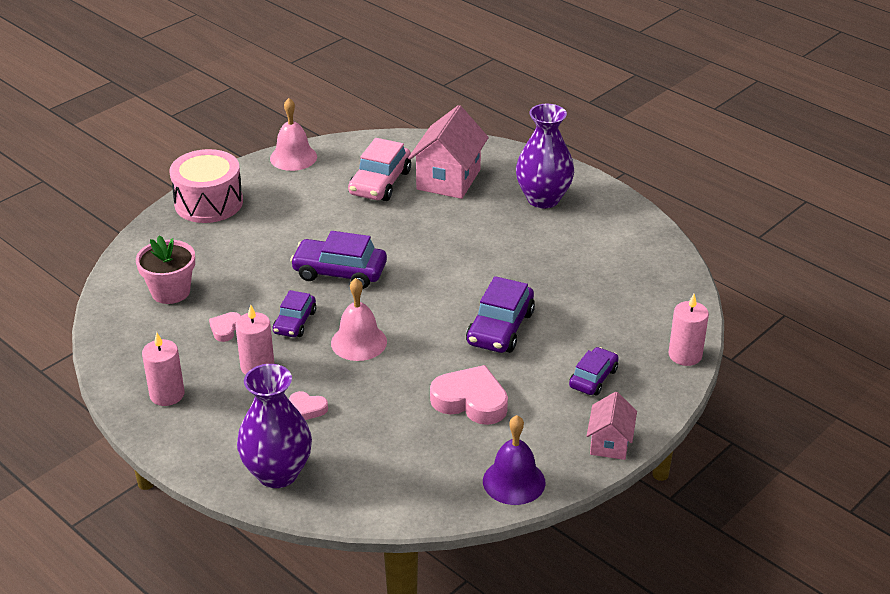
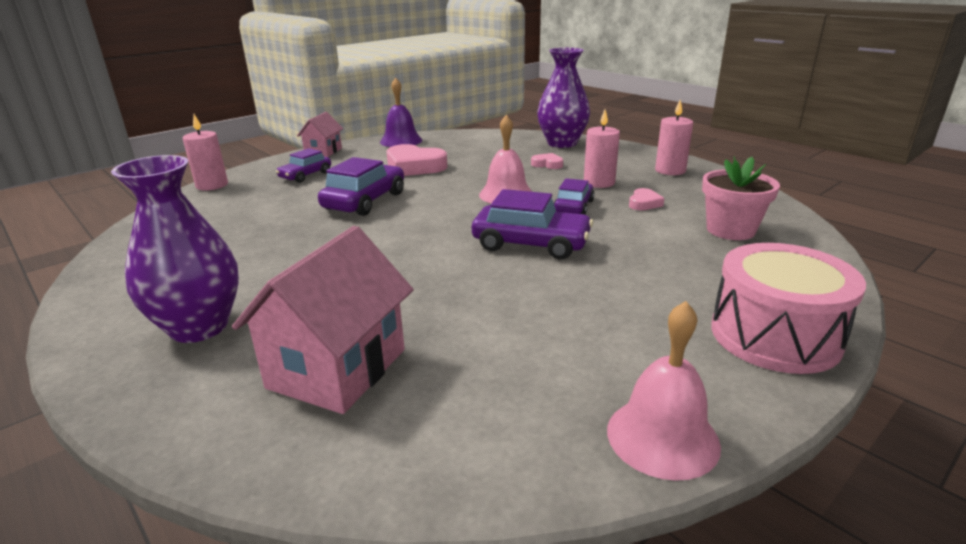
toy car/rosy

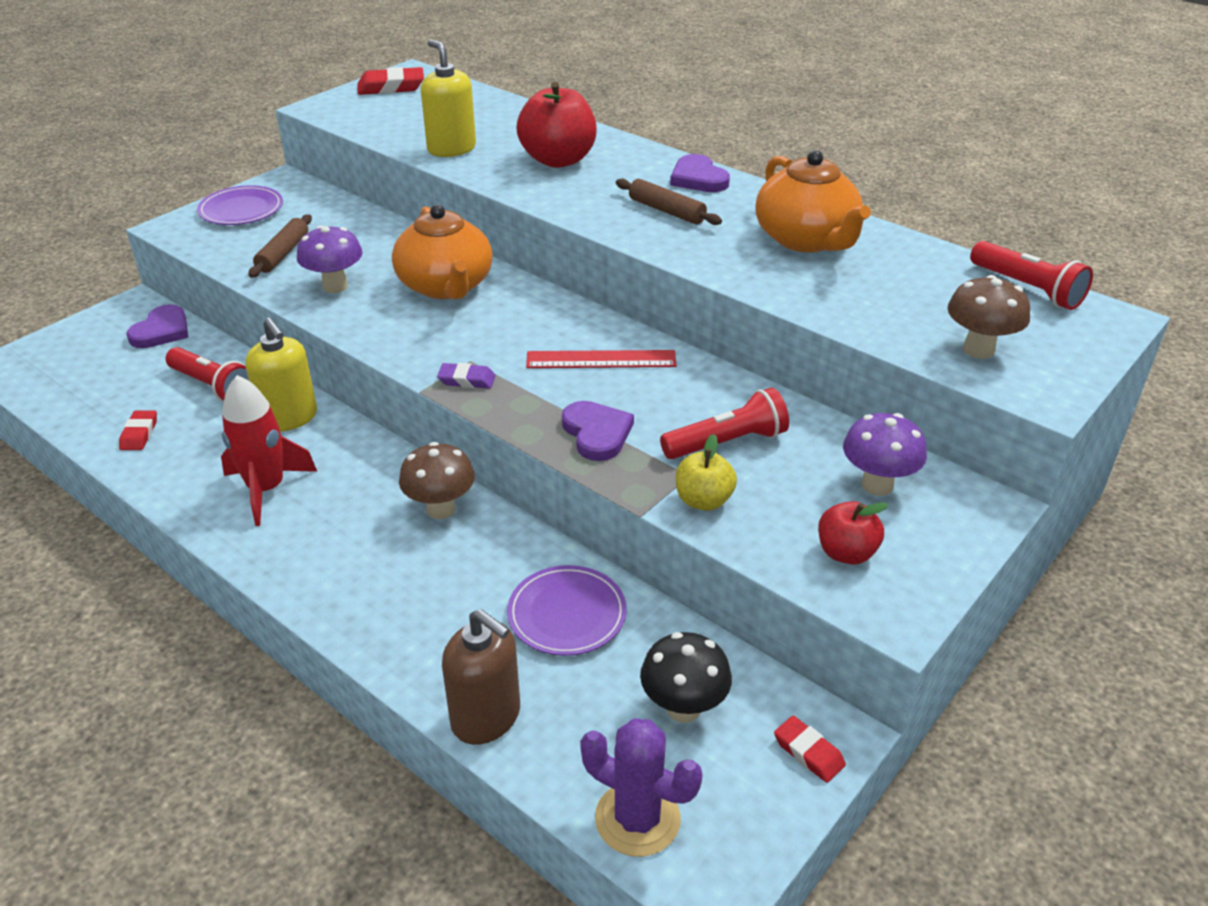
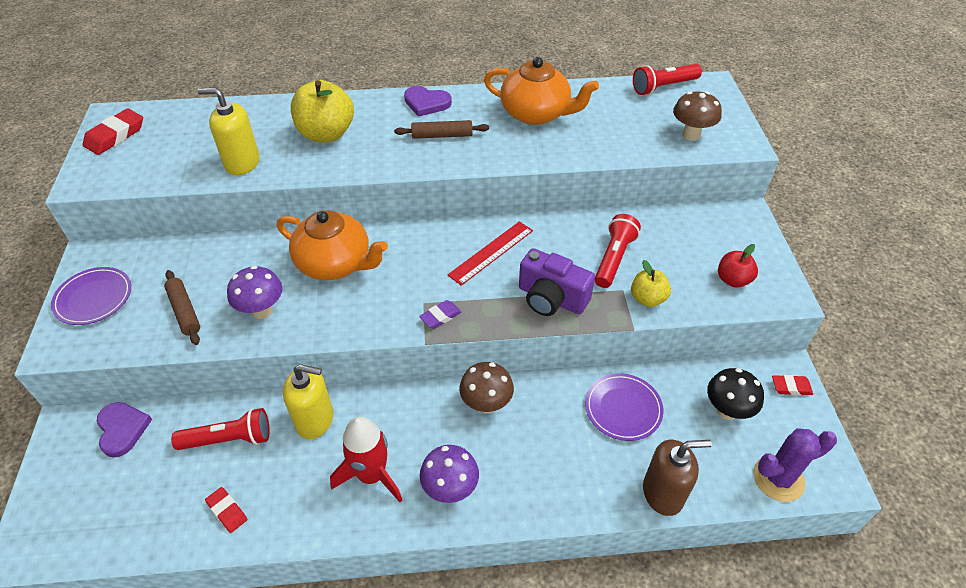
toy apple/yellow (1st from left)
pocket torch/crimson (3rd from left)
photo camera/violet
fungus/violet (2nd from left)

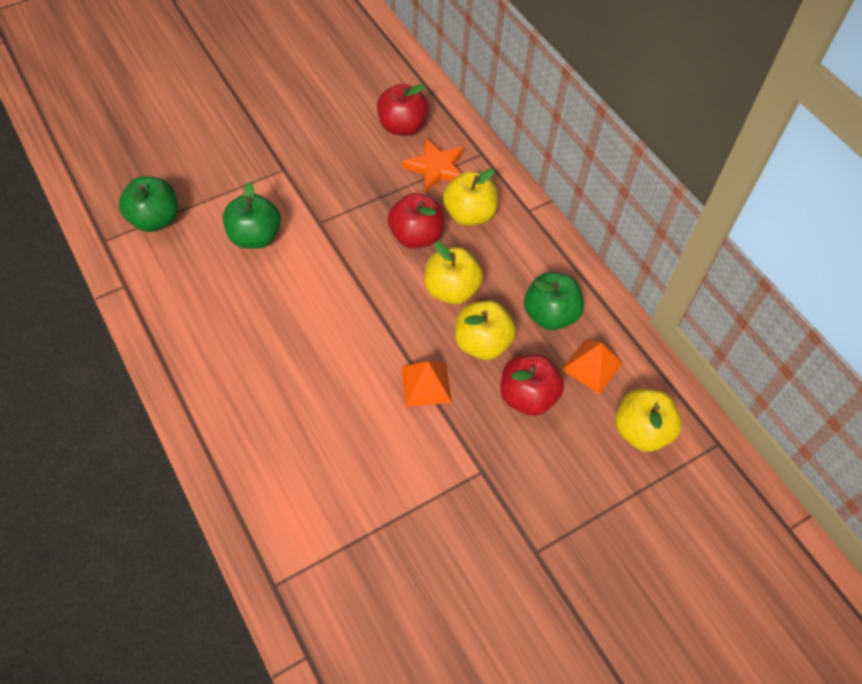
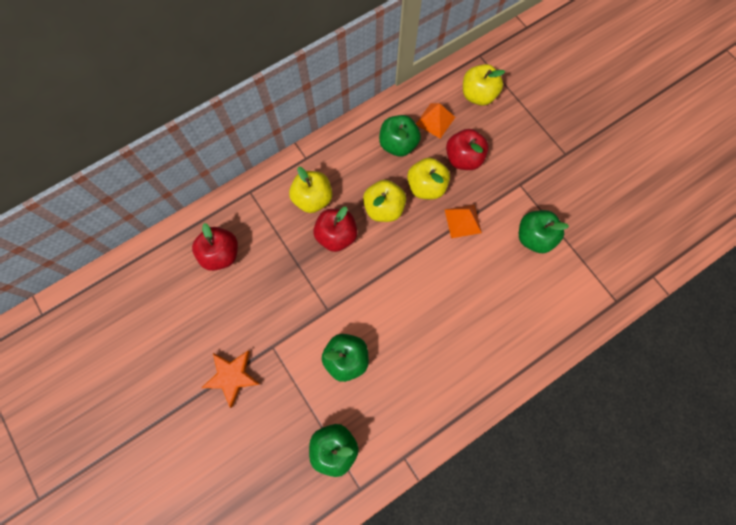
star shape/orange-coloured
toy apple/leaf-green (4th from left)

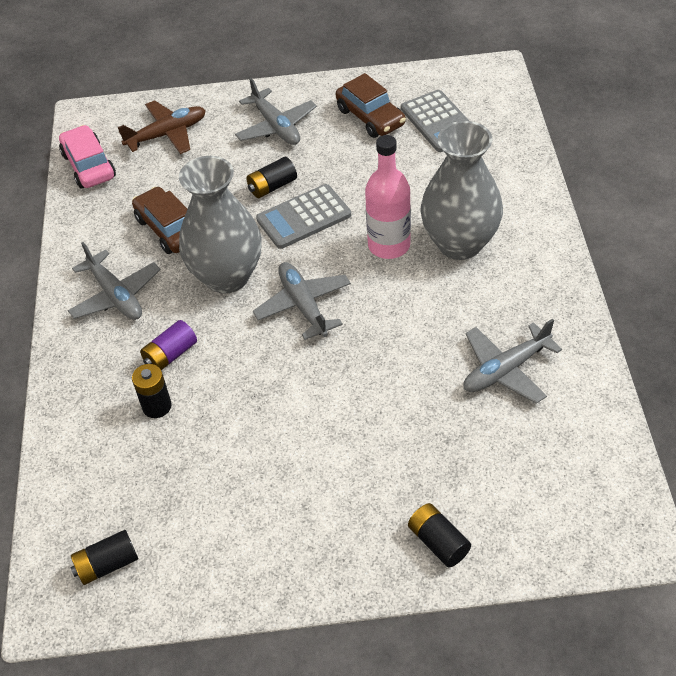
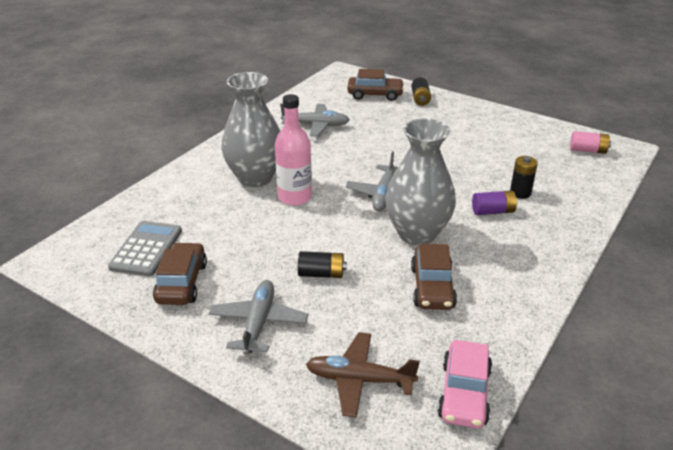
calculator/ash-grey (1st from left in the first image)
toy plane/ash-grey (1st from left in the first image)
power cell/rosy
toy car/dark brown (2nd from left)

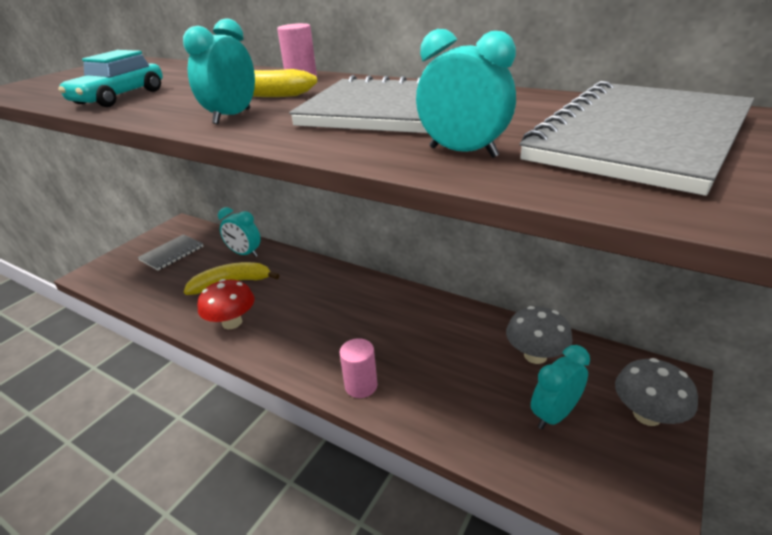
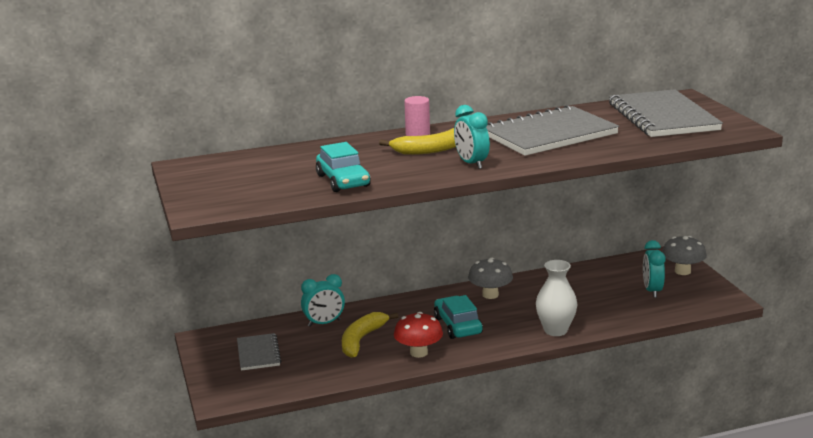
alarm clock/teal (3rd from left in the first image)
fungus/ash-grey (1st from left)
vase/pure white
toy car/teal (2nd from left)

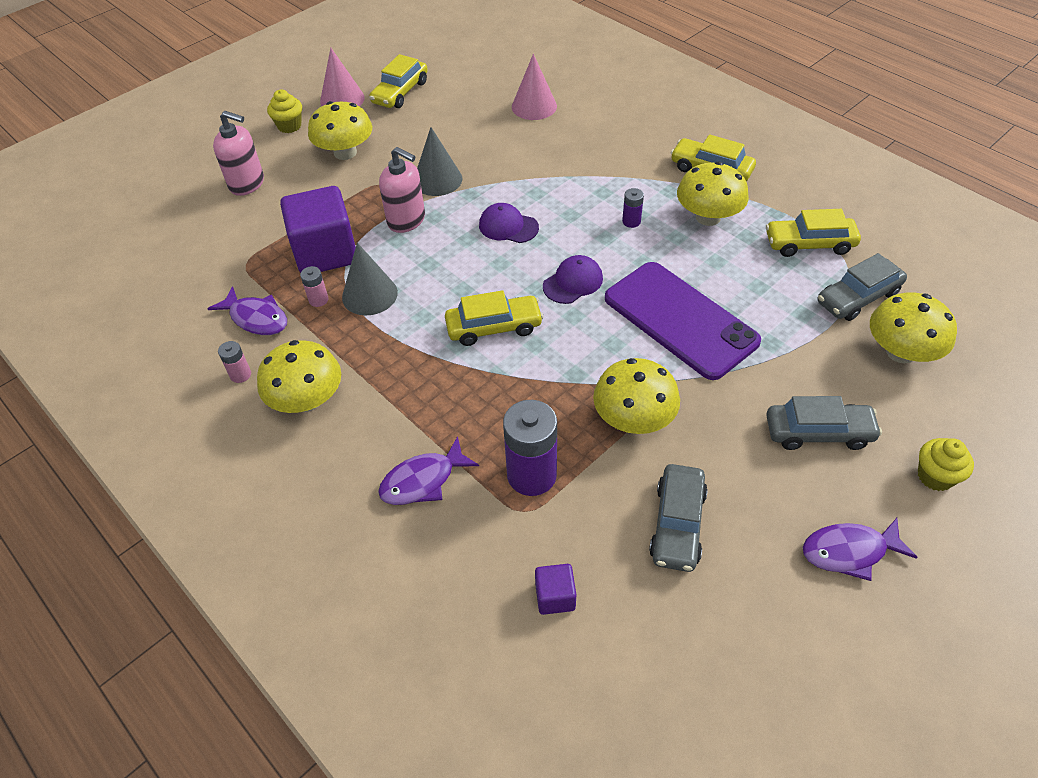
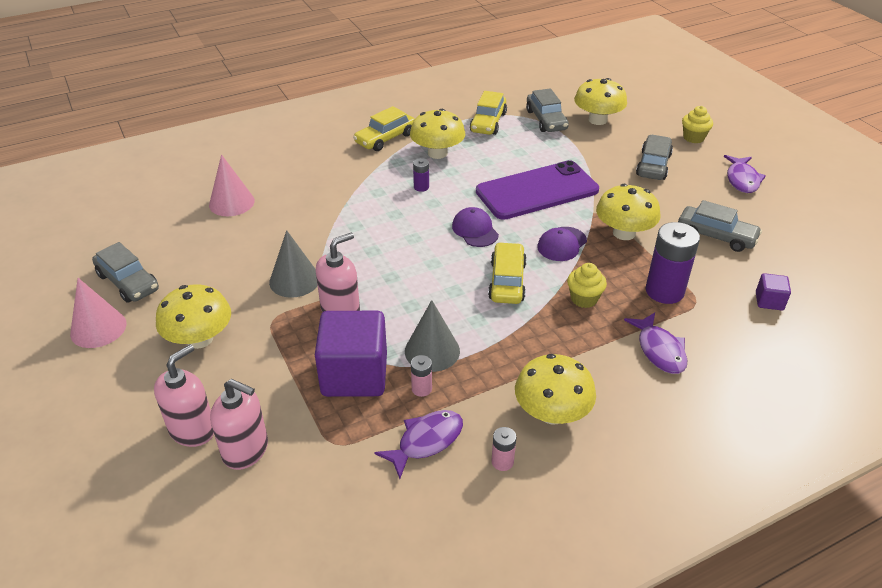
toy car/ash-grey (1st from left)
fairy cake/yellow (1st from left)
cap/violet (2nd from left)
soap dispenser/rosy (2nd from left)

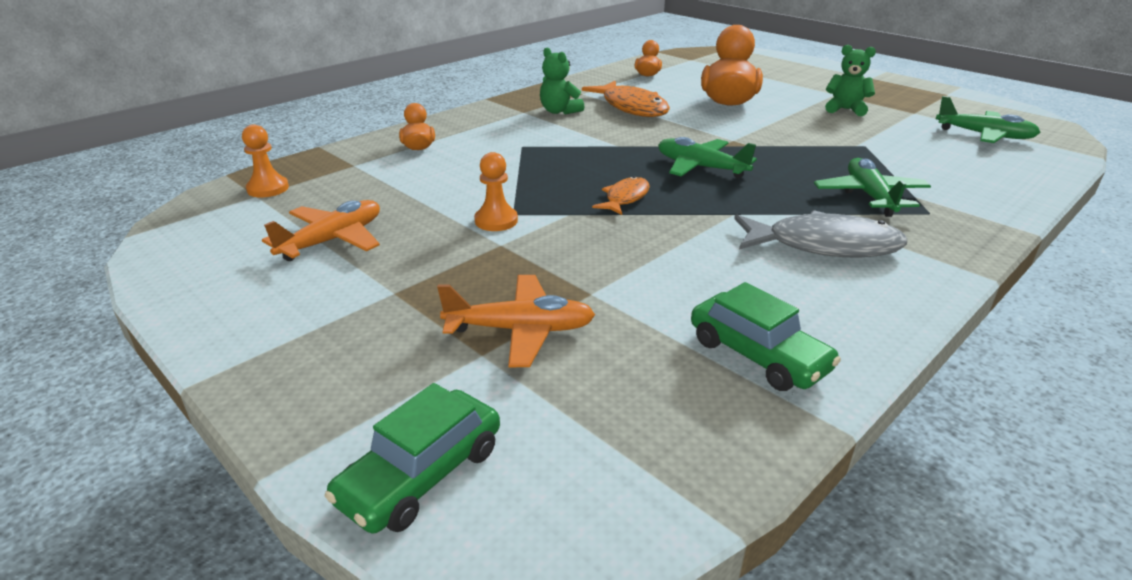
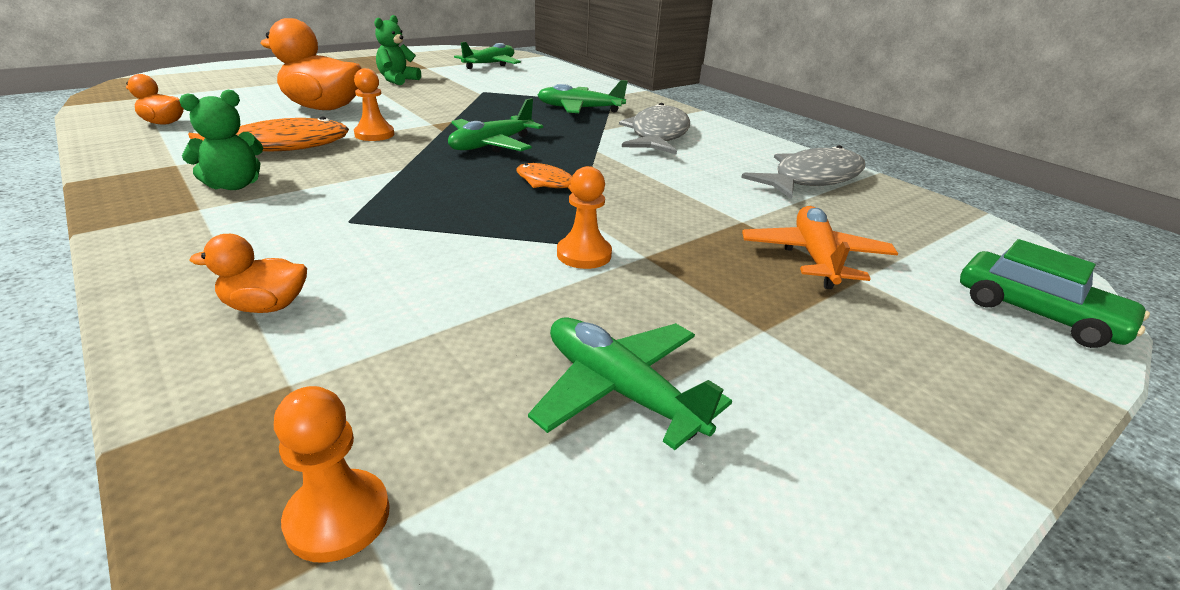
toy plane/leaf-green (4th from left)
toy fish/ash-grey (2nd from left)
chess pawn/orange-coloured (2nd from left)

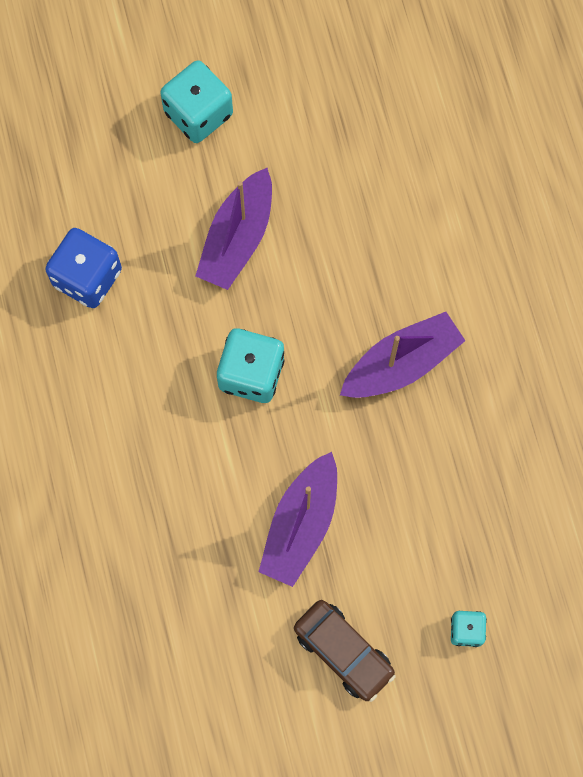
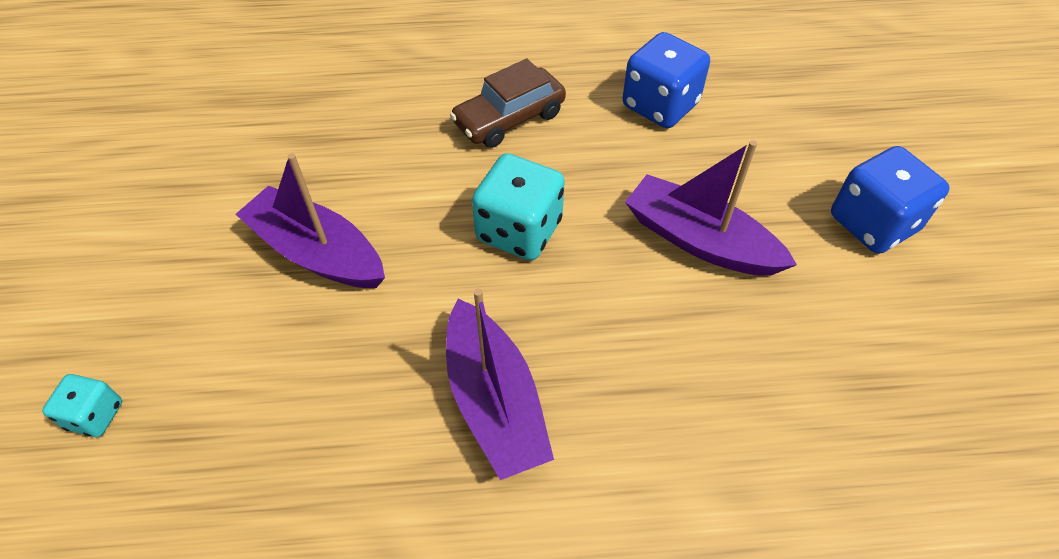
dice/cobalt (2nd from left)
toy car/dark brown

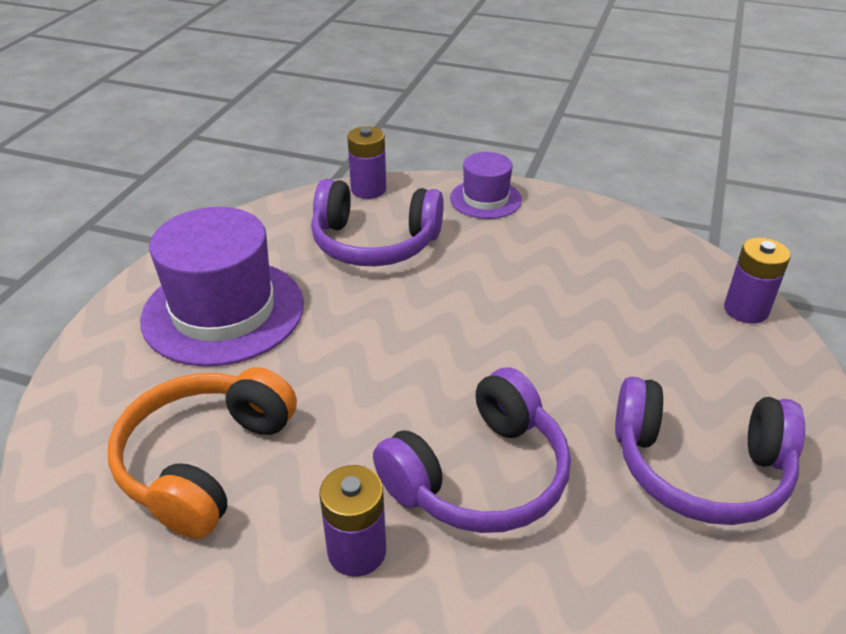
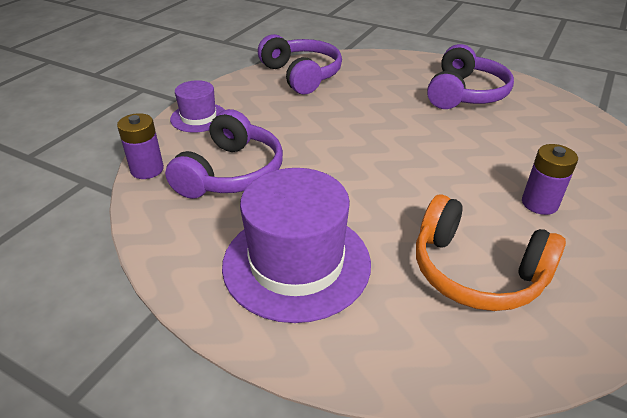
power cell/violet (3rd from left in the first image)
over-ear headphones/violet (2nd from left)

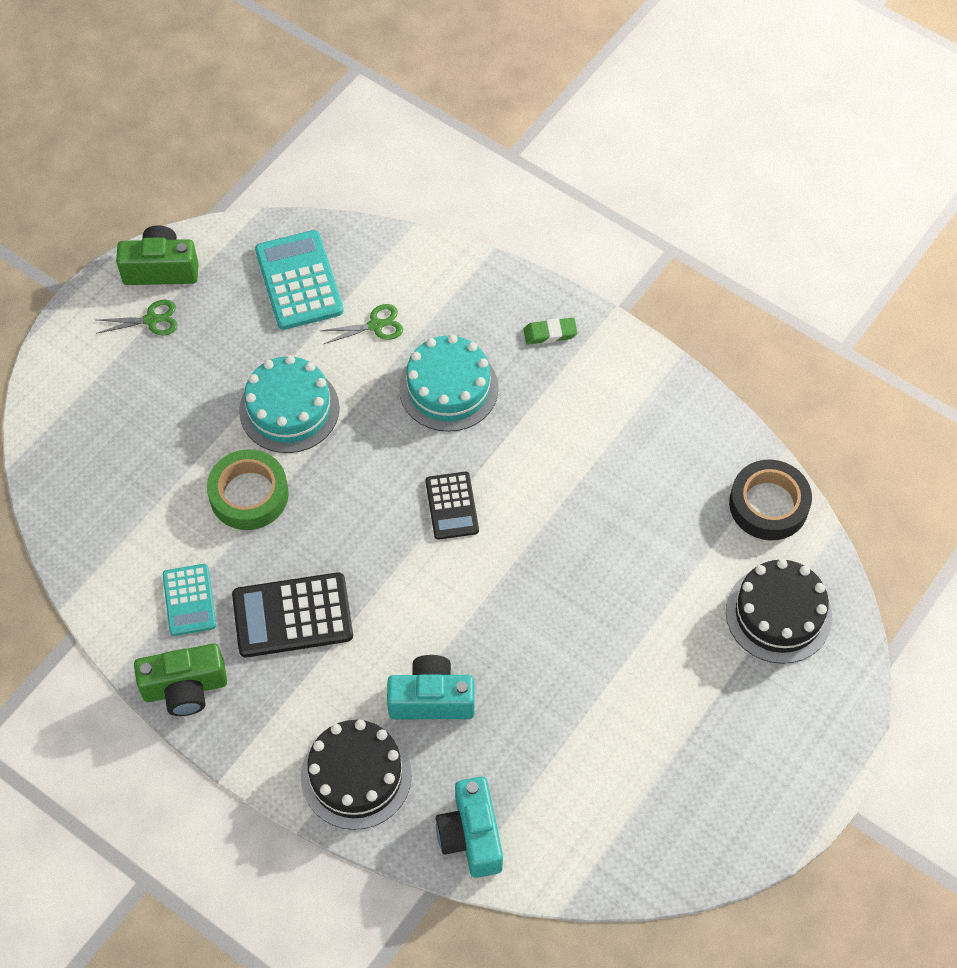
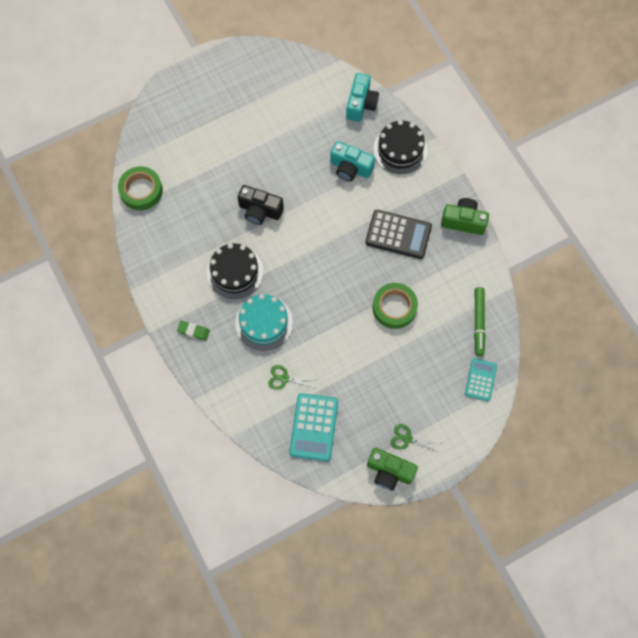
layer cake/teal (1st from left in the first image)
tape/leaf-green (1st from left)
calculator/jet-black (2nd from left in the first image)
layer cake/jet-black (1st from left)
calculator/teal (2nd from left)
photo camera/jet-black
marker/leaf-green

